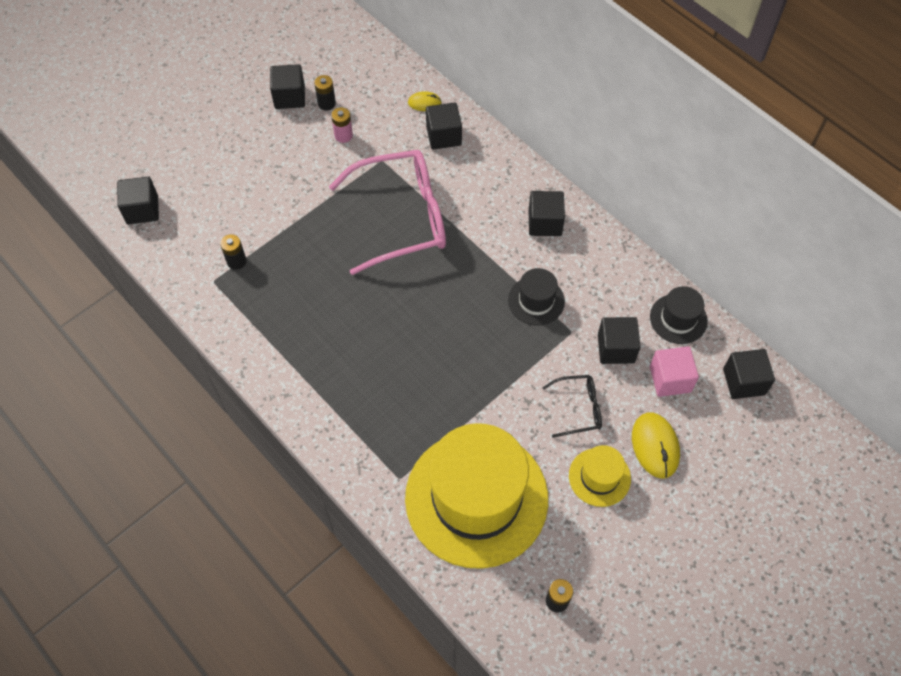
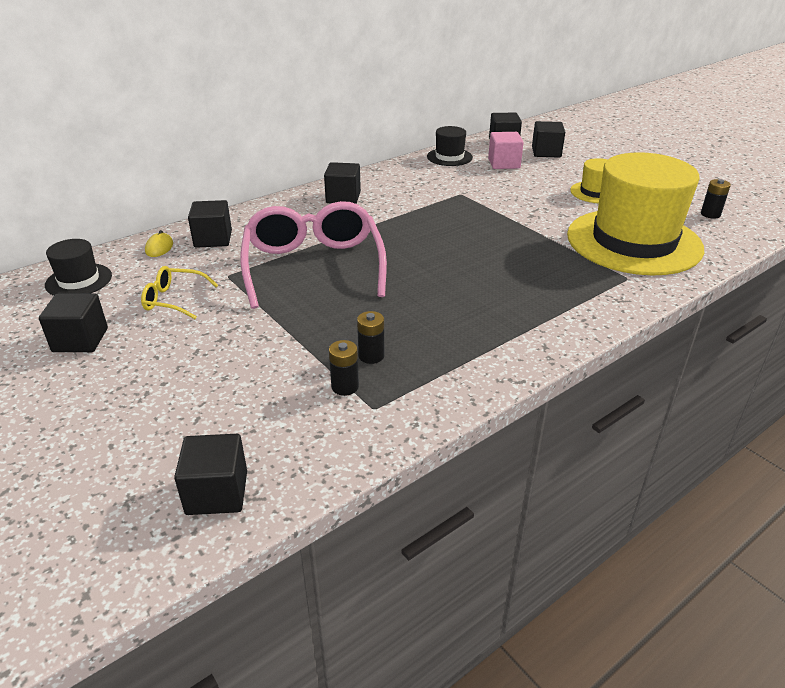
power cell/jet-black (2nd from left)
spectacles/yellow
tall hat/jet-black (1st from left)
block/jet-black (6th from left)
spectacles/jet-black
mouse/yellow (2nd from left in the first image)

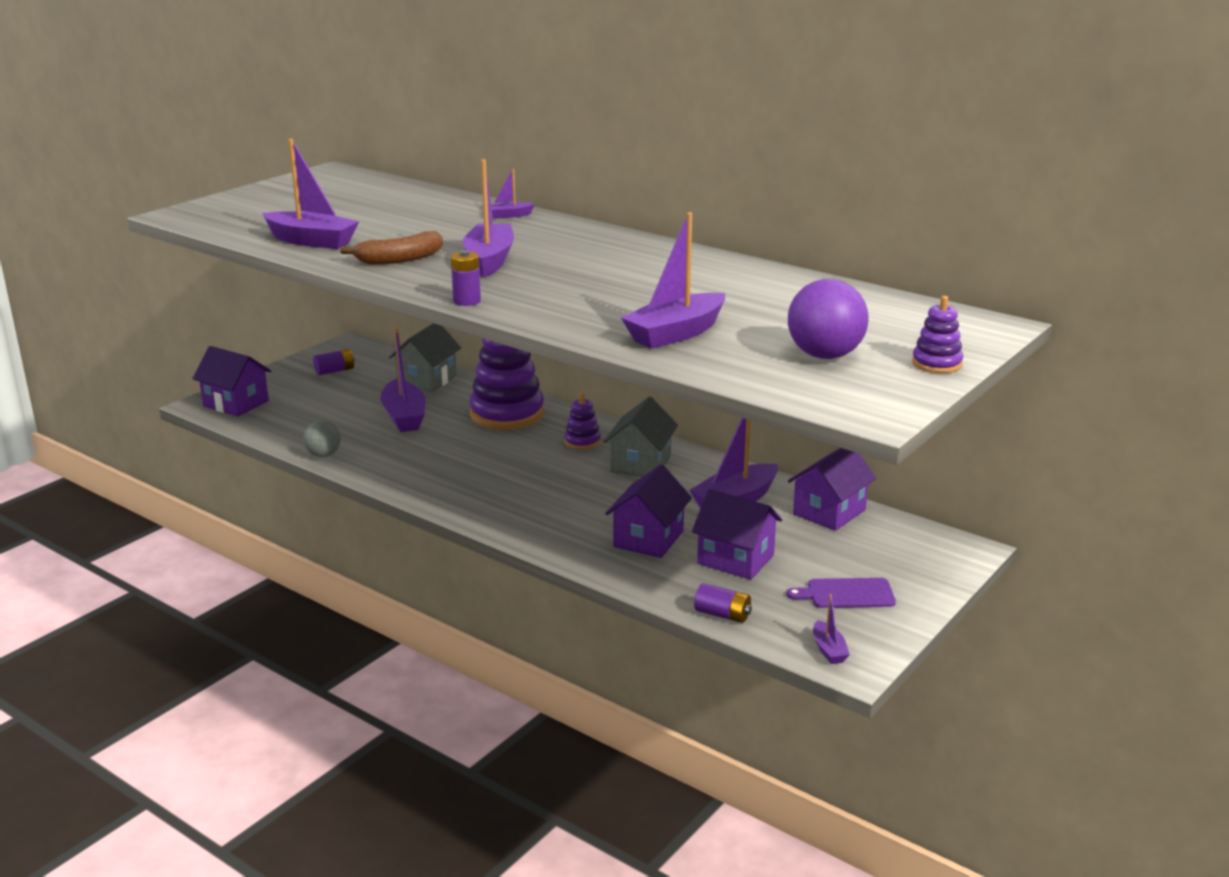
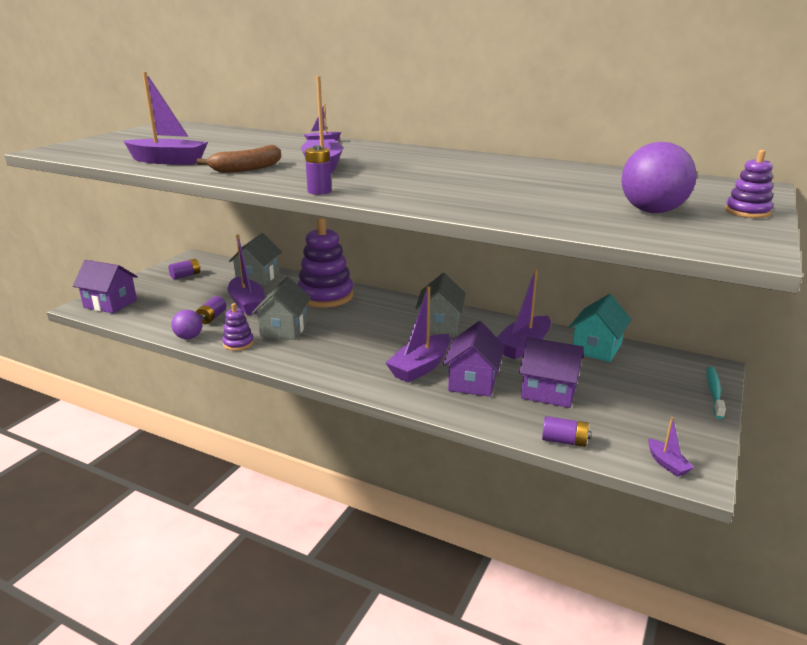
toy boat/violet (5th from left)
ring stacker/violet (1st from left)
play ball/violet (1st from left)
toy house/teal
bread board/violet
toy house/ash-grey (2nd from left)
power cell/violet (2nd from left)
dental brush/teal

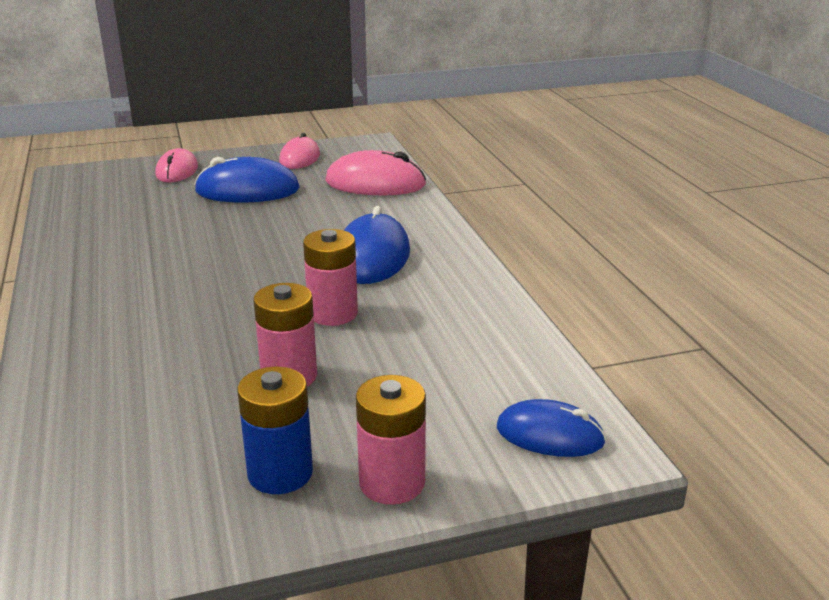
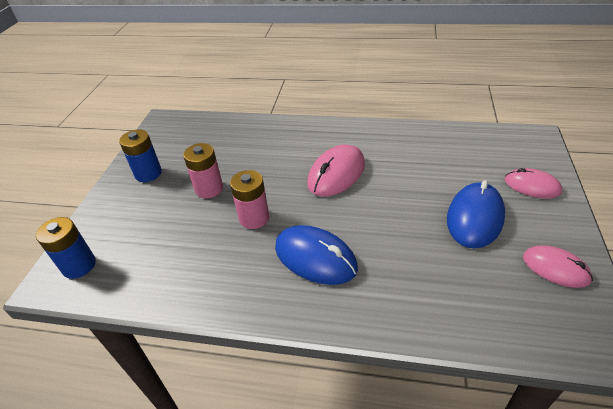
mouse/rosy (1st from left)
power cell/rosy (3rd from left in the first image)
power cell/cobalt (1st from left)

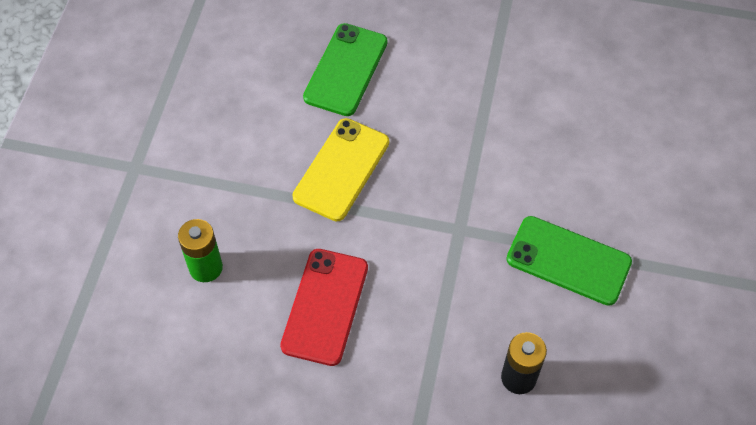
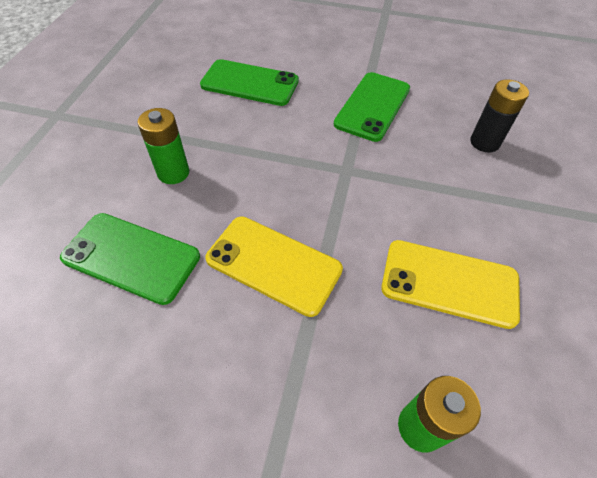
smartphone/yellow (2nd from left)
smartphone/leaf-green (2nd from left)
power cell/leaf-green (1st from left)

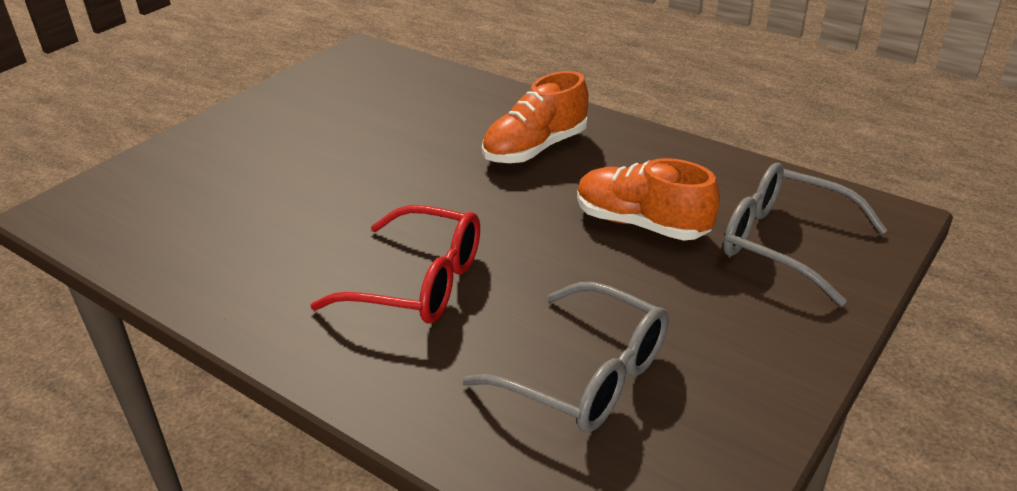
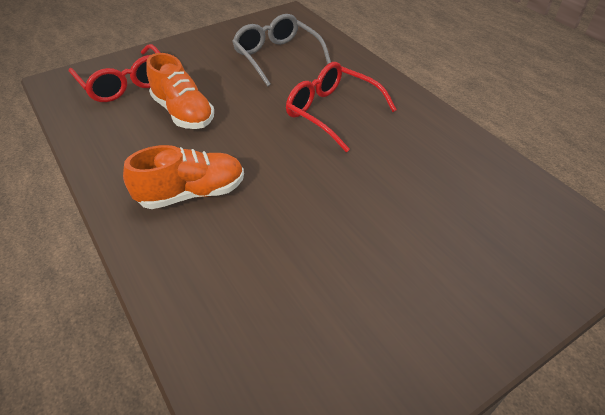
spectacles/crimson (1st from left)

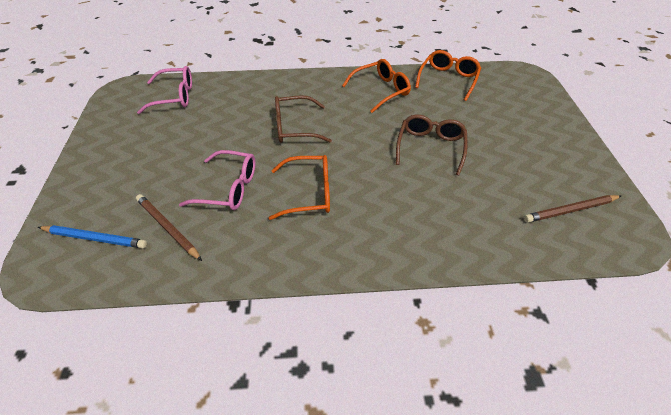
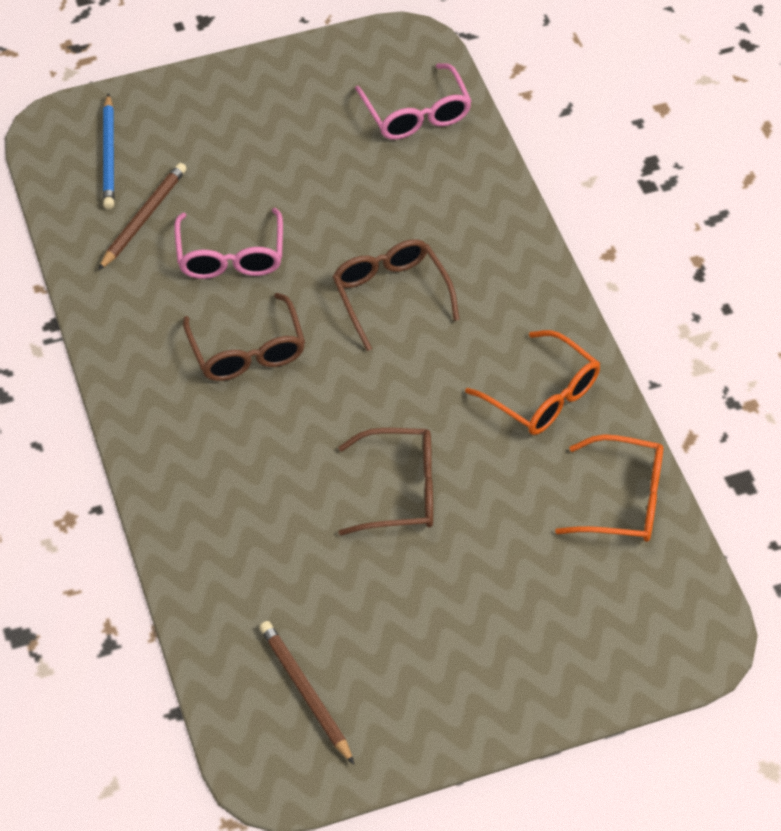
spectacles/dark brown (1st from left)

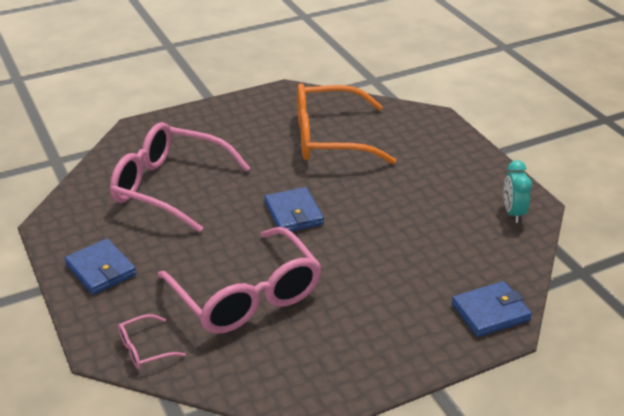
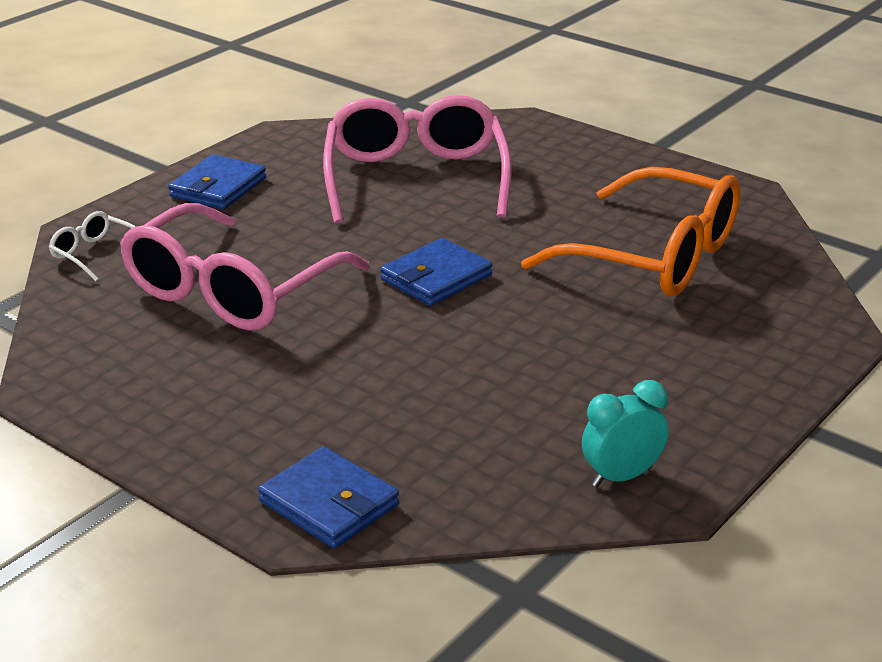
spectacles/orange-coloured
spectacles/pure white

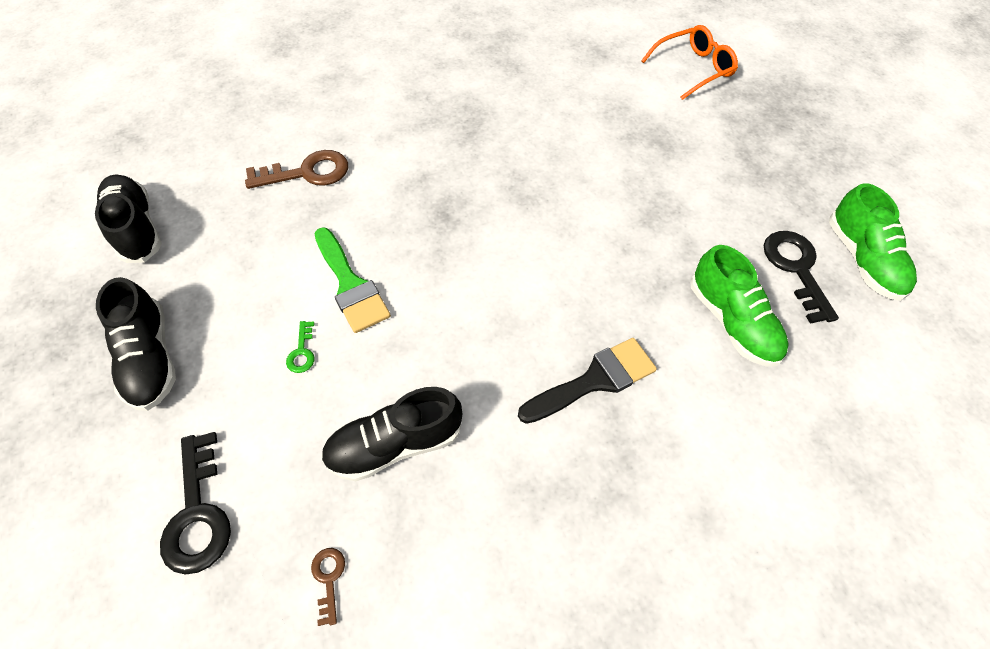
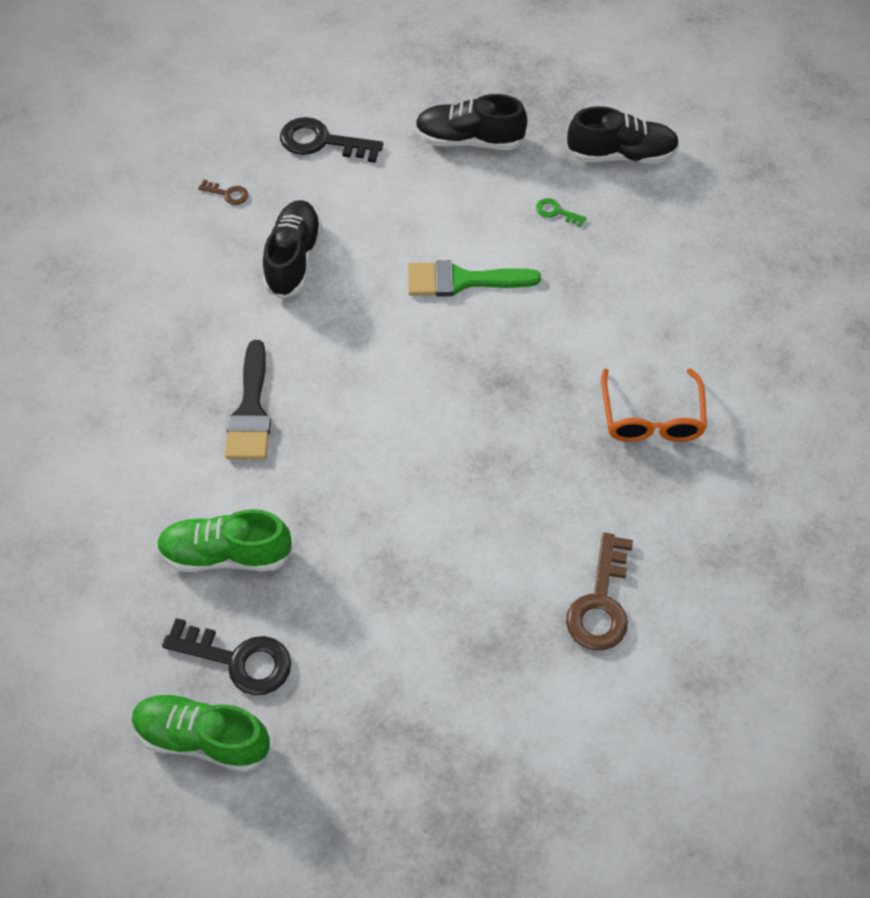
spectacles/orange-coloured
key/dark brown (2nd from left)
key/leaf-green

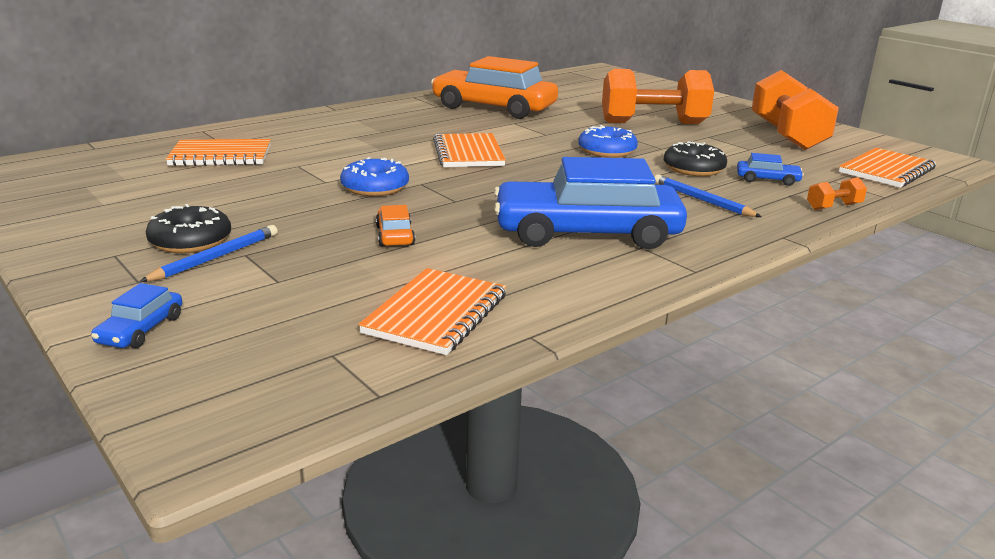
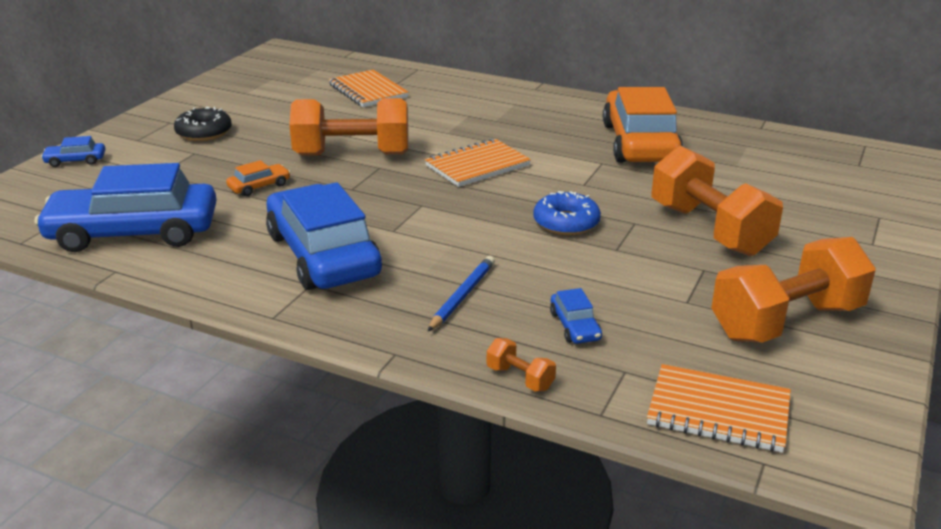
donut/jet-black (2nd from left in the first image)
hand weight/orange-coloured (1st from left)
lead pencil/cobalt (1st from left in the first image)
toy car/cobalt (2nd from left)

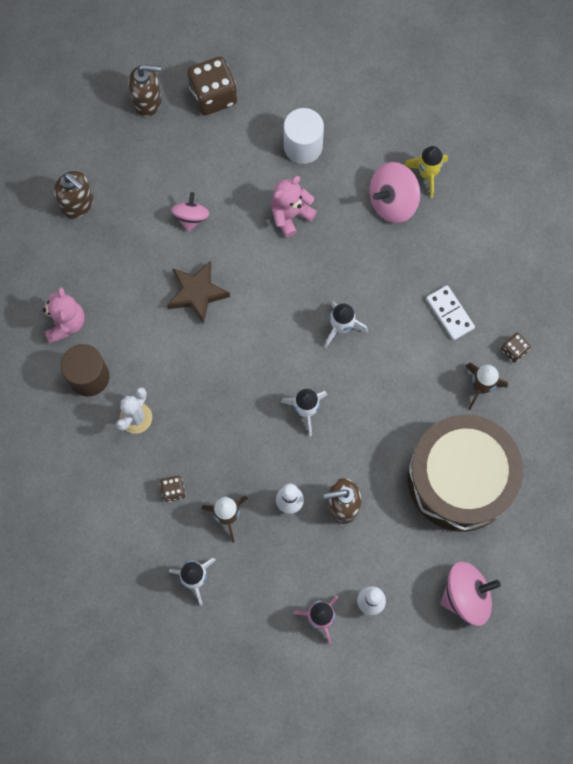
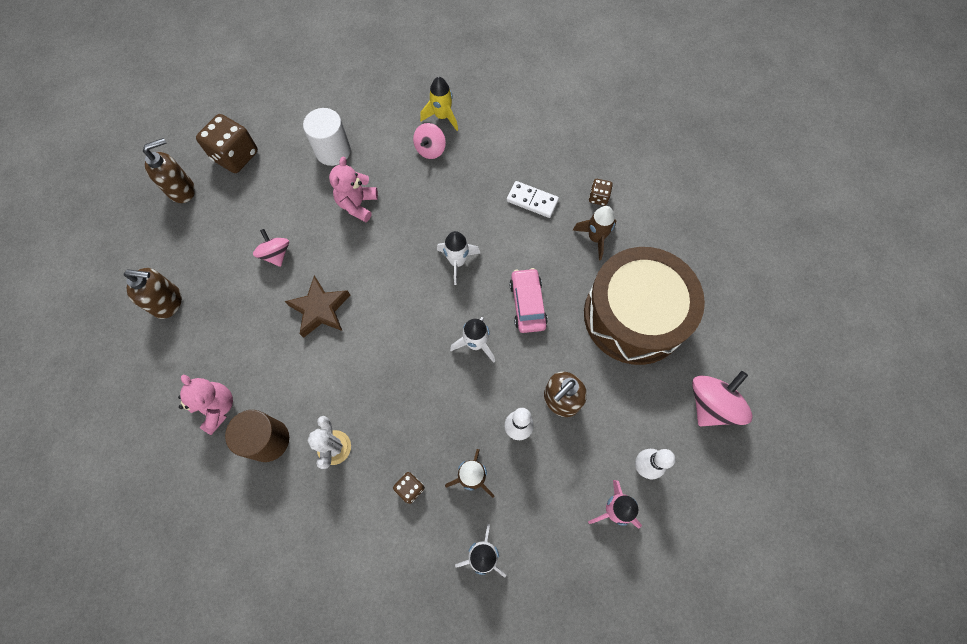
toy top/rosy (2nd from left)
toy car/rosy

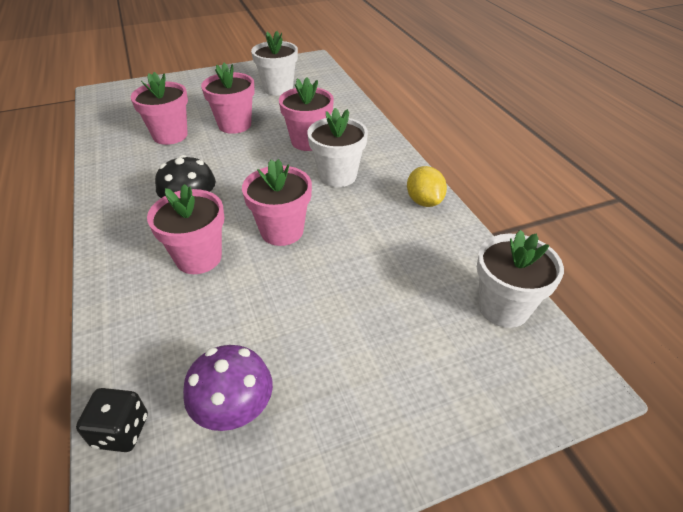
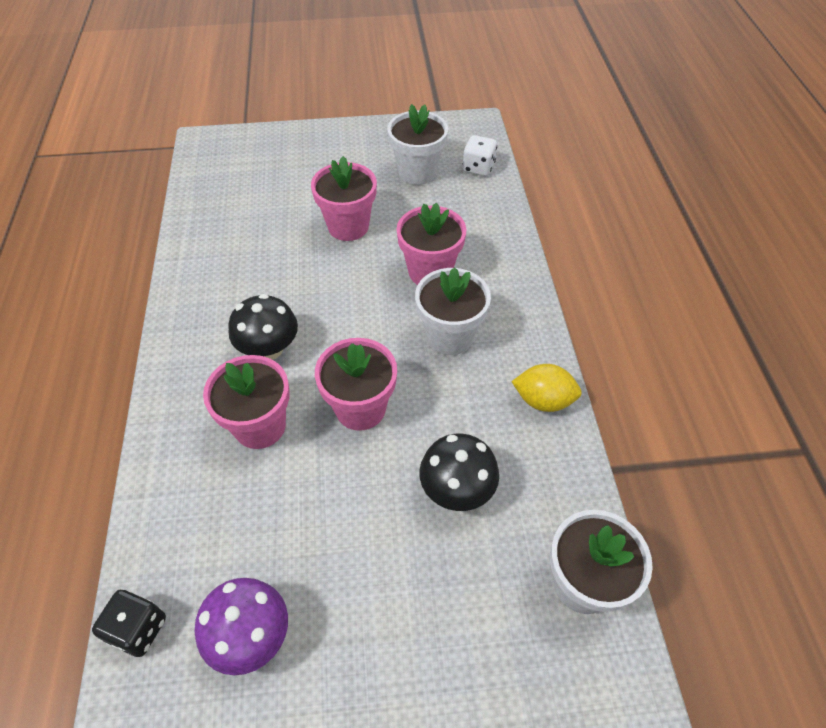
potted plant/rosy (1st from left in the first image)
citrus fruit/yellow
dice/pure white
fungus/jet-black (2nd from left)

